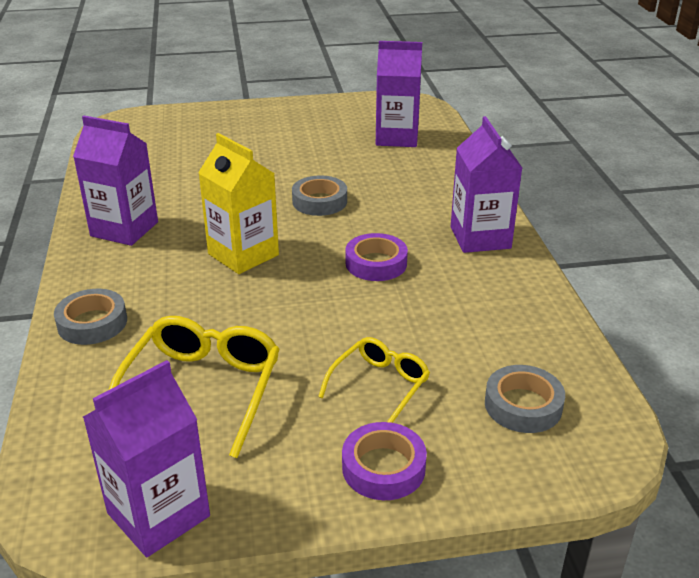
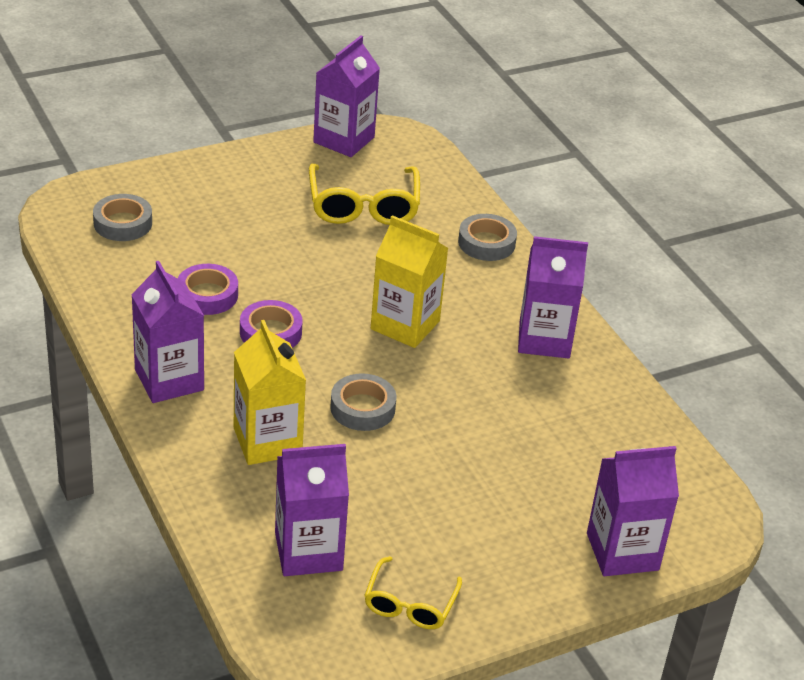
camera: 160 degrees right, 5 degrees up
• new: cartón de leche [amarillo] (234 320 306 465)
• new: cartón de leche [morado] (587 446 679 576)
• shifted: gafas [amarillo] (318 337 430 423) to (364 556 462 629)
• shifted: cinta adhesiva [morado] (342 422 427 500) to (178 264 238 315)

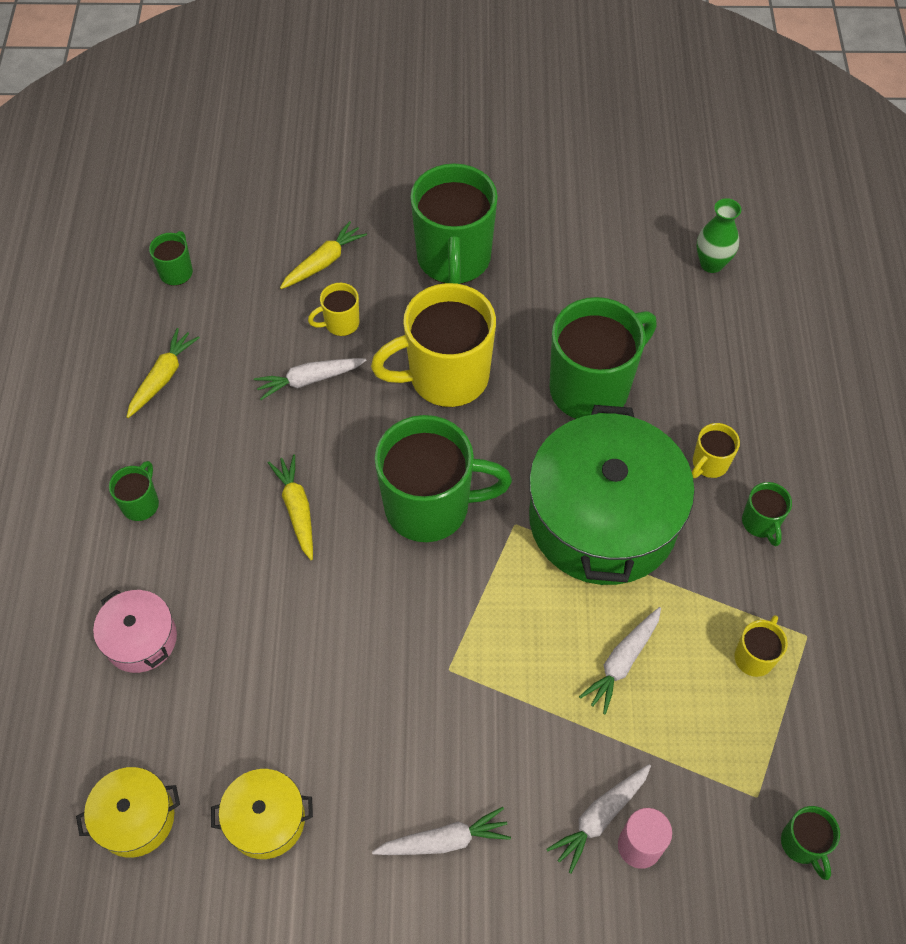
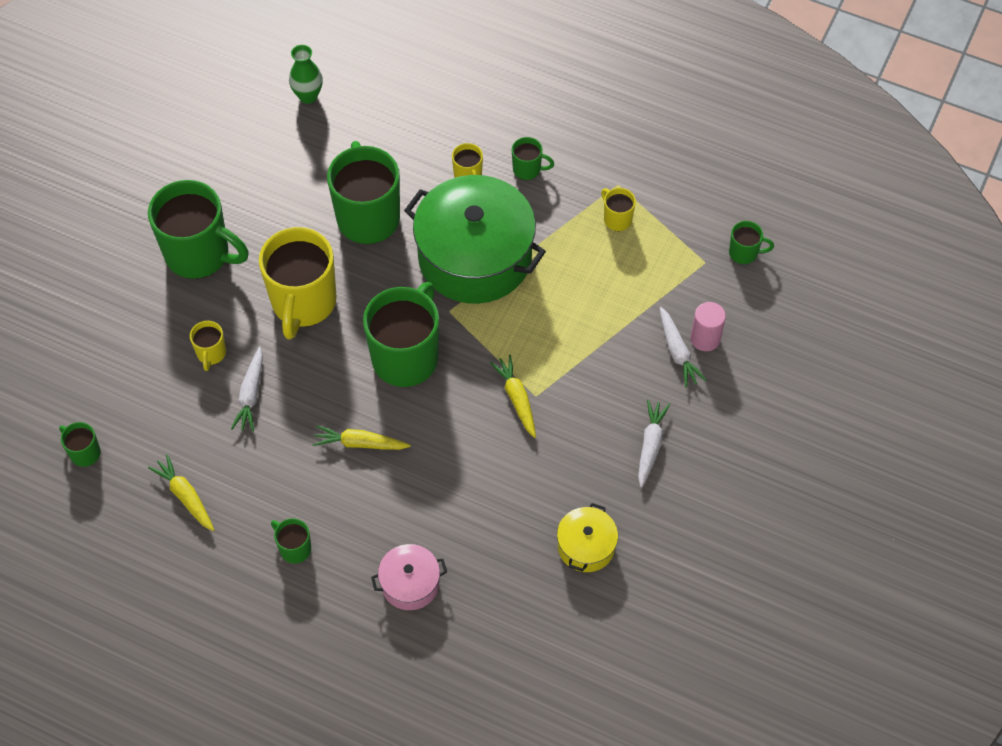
camera: 65 degrees left, 0 degrees up
• gone: olla [amarillo] (76 767 180 858)
• gone: zanahoria [blanco] (579 607 661 715)
• shifted: zanahoria [amarillo] (280 221 367 289) to (490 355 536 438)

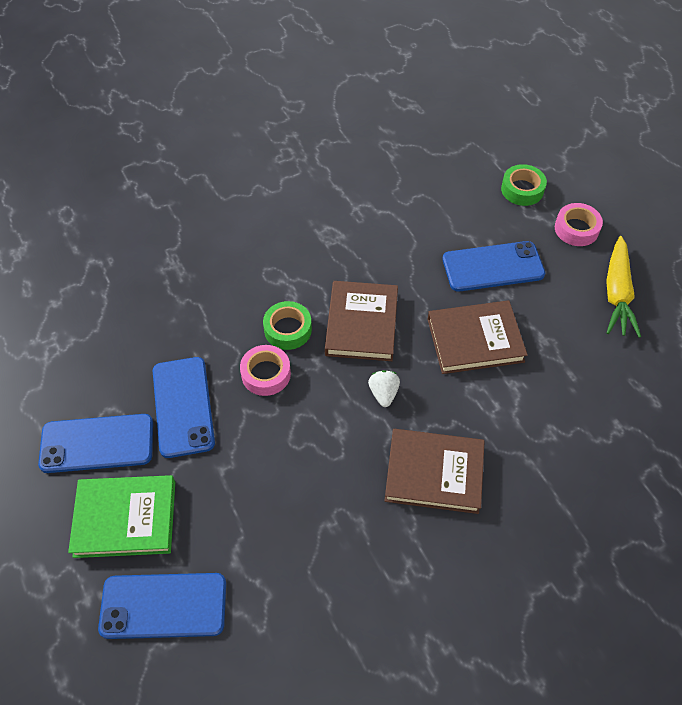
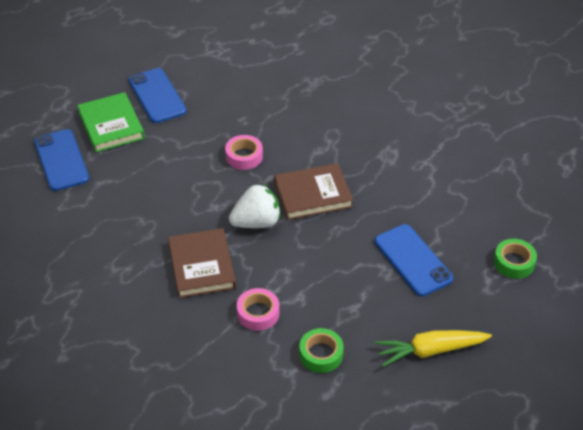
camera: 70 degrees right, 10 degrees down
• gone: móvil [azul] (153 357 215 458)
• gone: libro [marrón] (428 301 528 374)
• shifted: cinta adhesiva [verde] (263 301 312 350) to (299 328 344 373)
• shifted: cinta adhesiva [rosa] (555 203 603 246) to (237 288 279 331)
• scaled: fresa [blanco] (368 370 400 407) = (229 184 281 228) x1.80

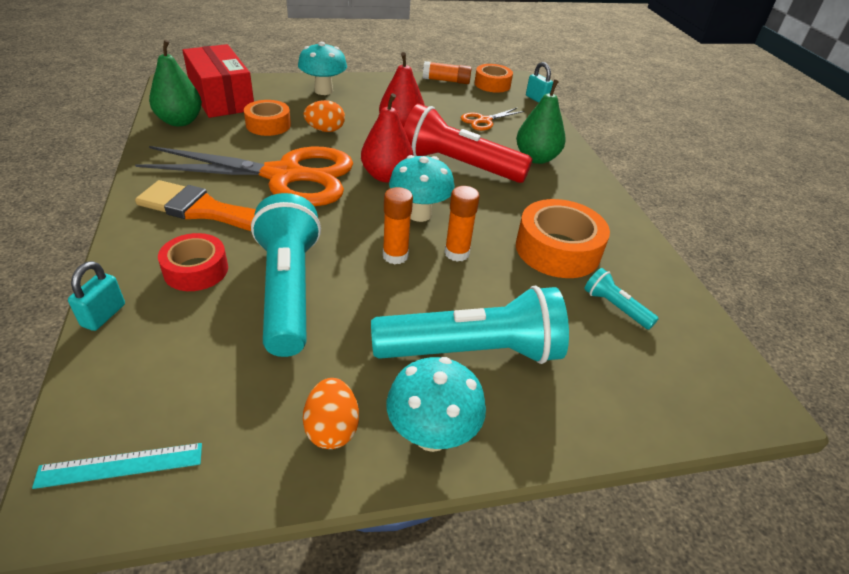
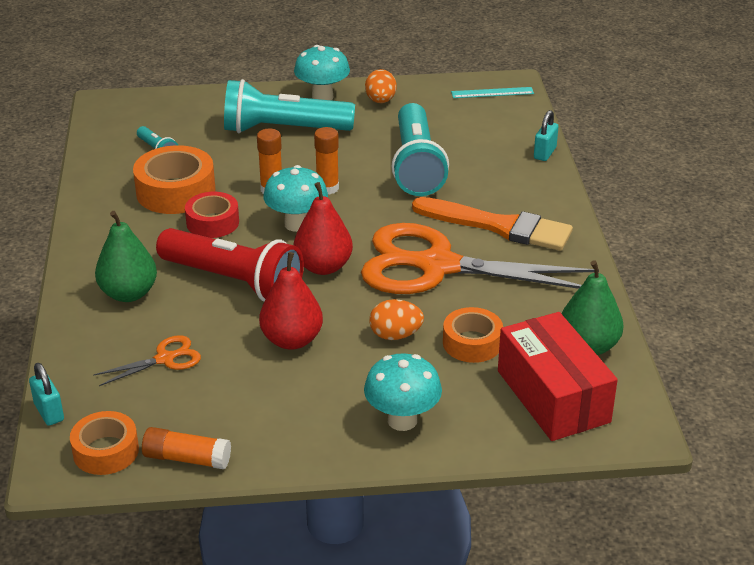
camera: 170 degrees left, 5 degrees down
• shifted: cinta adhesiva [rojo] (158 233 228 291) to (185 192 239 238)

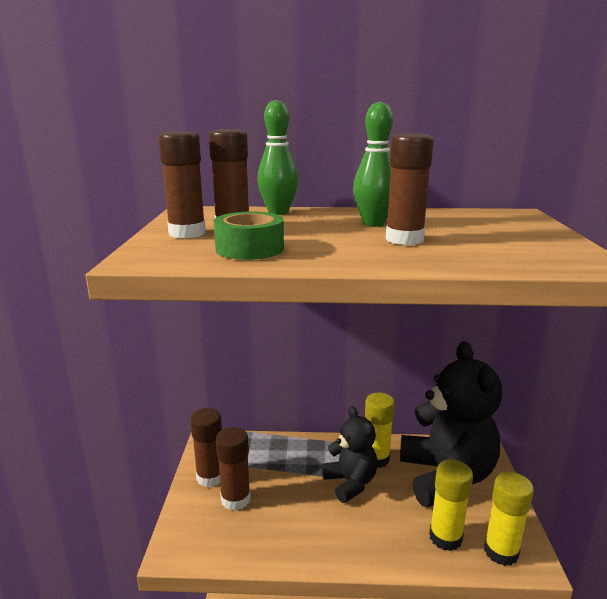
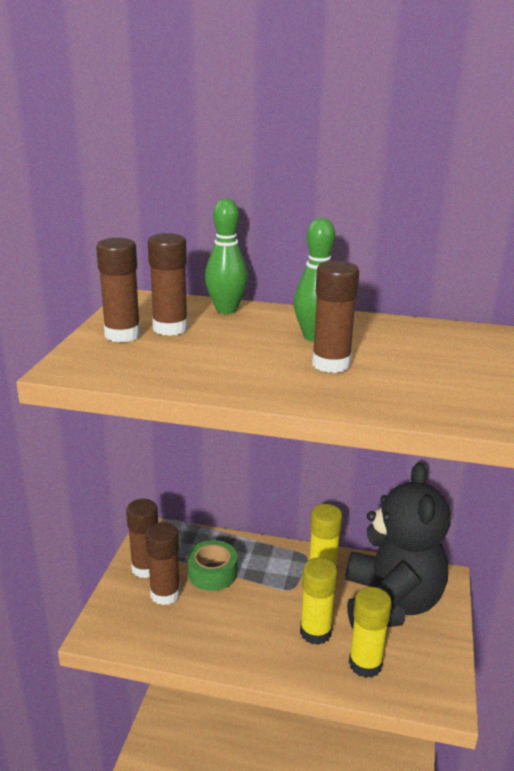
camera: 10 degrees right, 5 degrees up
• gone: osito [negro] (322 406 378 503)
• shifted: cinta adhesiva [verde] (214 212 284 260) to (187 540 237 591)
• shifted: barra de pegamento [amarillo] (484 472 534 566) to (300 558 338 645)

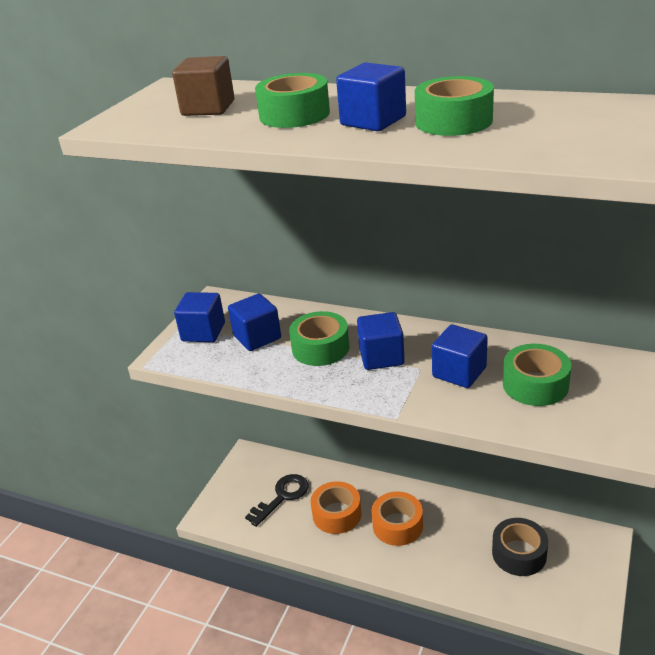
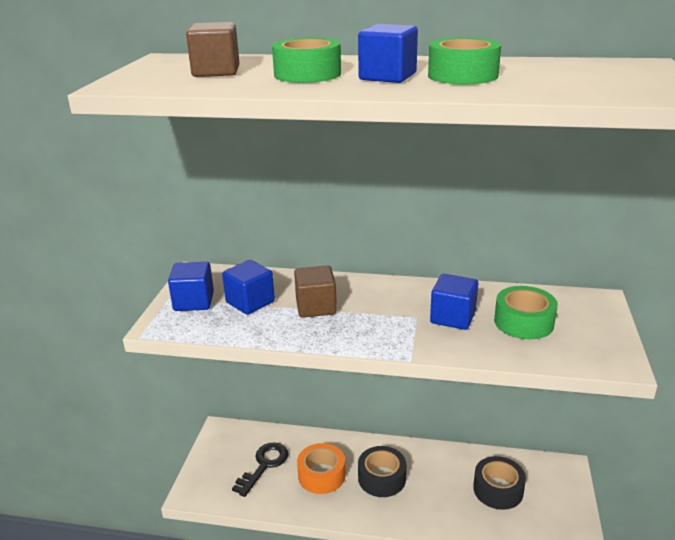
camera: 15 degrees left, 5 degrees down
• gone: cubo [azul] (357 312 405 370)
• swapped: cinta adhesiva [verde] (289 311 350 366) to cubo [marrón] (294 266 337 318)
• repainted: cinta adhesiva [naranja] (371 491 423 546) to cinta adhesiva [negro] (358 446 406 497)

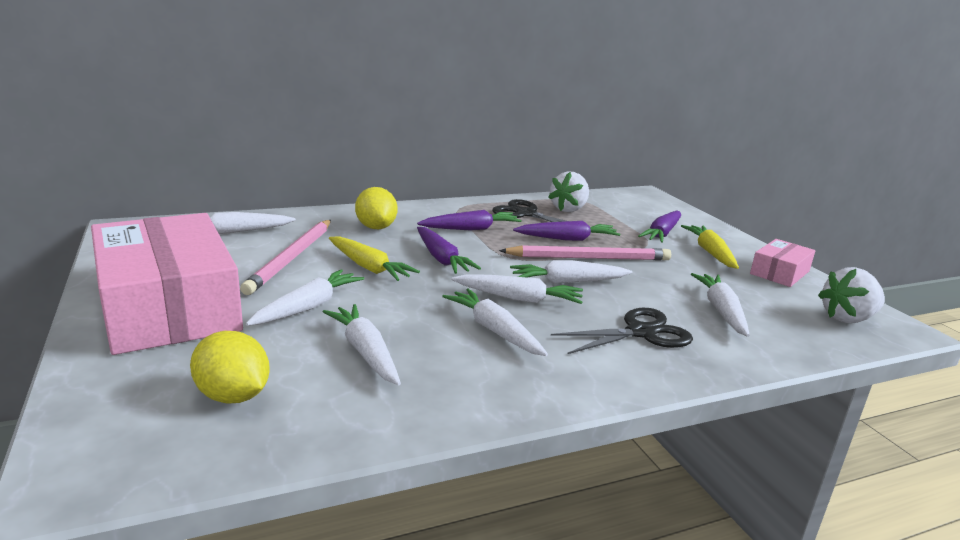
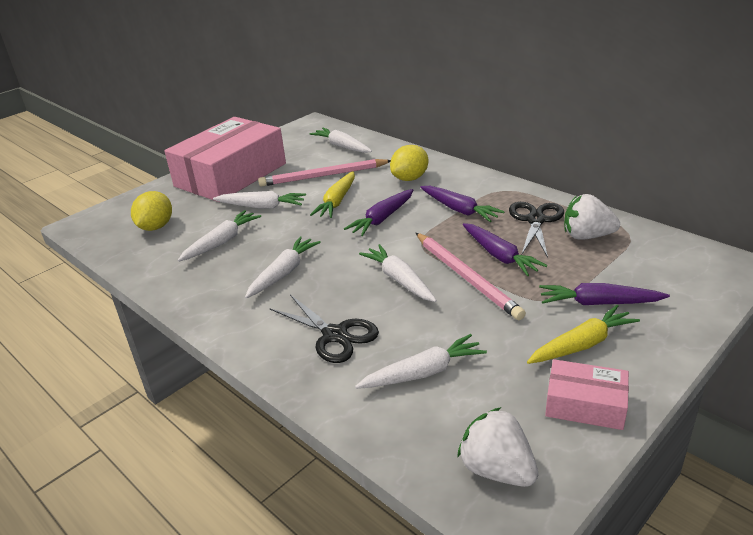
camera: 70 degrees right, 10 degrees up
• gone: zanahoria [blanco] (452 274 583 304)

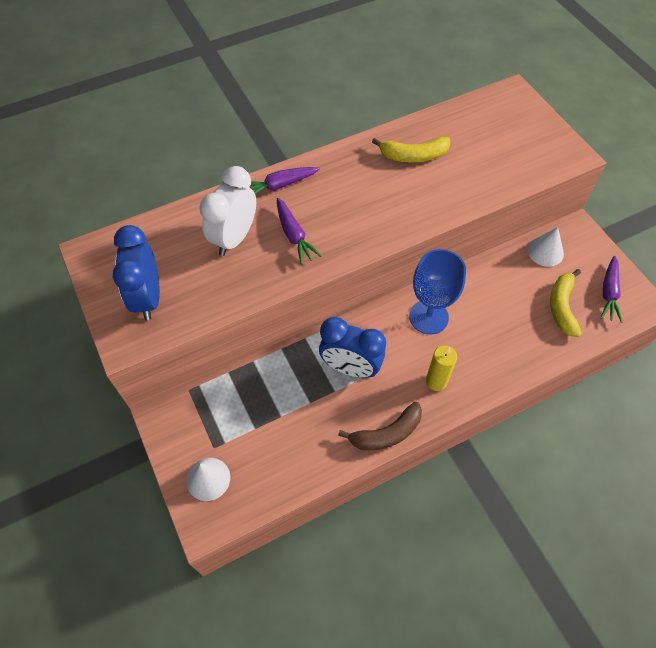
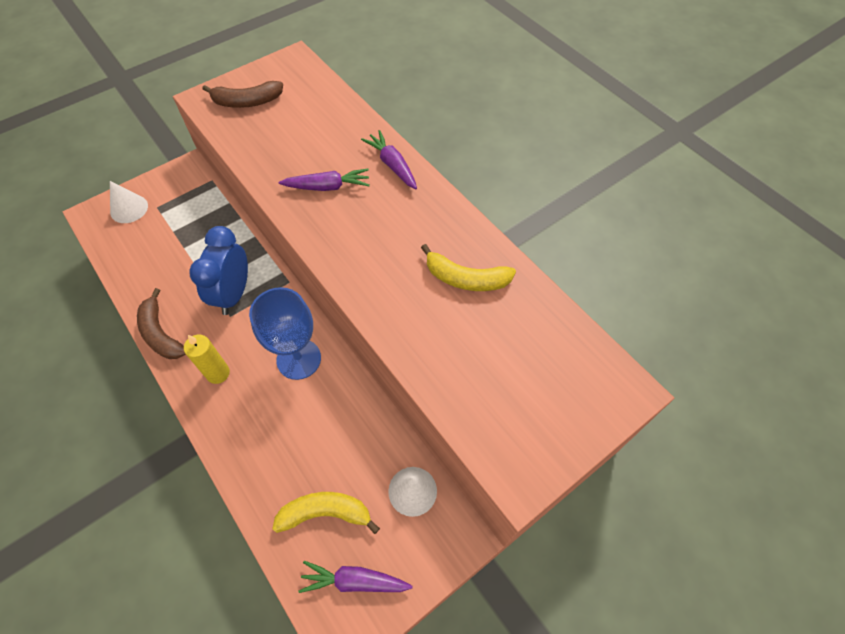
camera: 80 degrees right, 0 degrees up
• gone: despertador [blanco] (199 166 256 256)
• swapped: despertador [azul] (113 225 160 320) to plátano [marrón] (203 81 283 108)
• rotated: zanahoria [morado] (277 198 322 265) = (278 169 370 191) 150 degrees counterclockwise
• rotated: plátano [amarillo] (372 137 450 163) = (421 244 516 291) 60 degrees counterclockwise

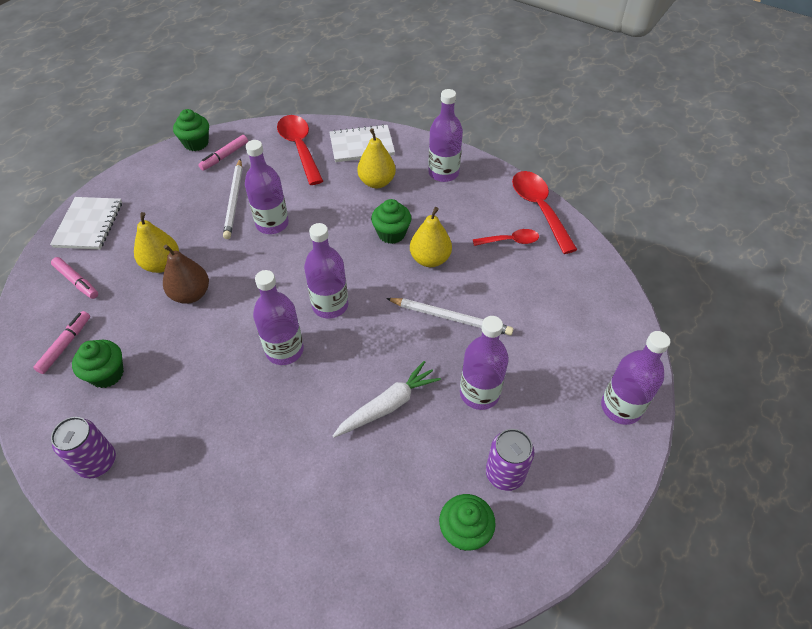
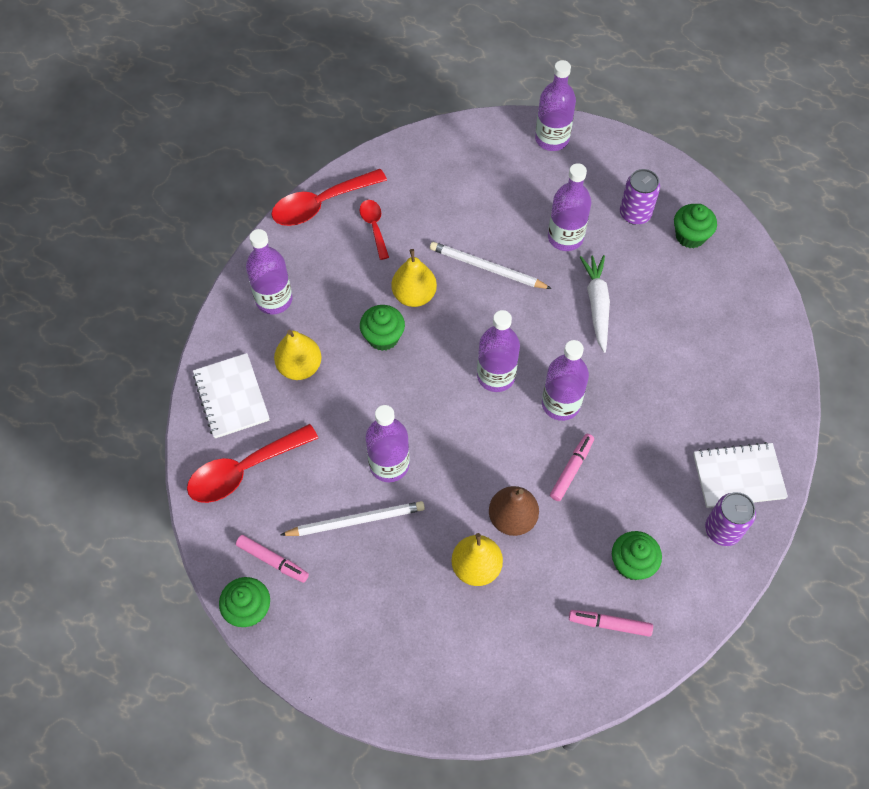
camera: 100 degrees left, 10 degrees up
• shifted: cuaderno [blanco] (50 197 122 249) to (693 442 788 508)
• shifted: rotulador [rosa] (51 257 98 299) to (550 434 594 501)
• rotated: zanahoria [blanco] (333 361 441 438) = (580 255 610 353) 45 degrees clockwise
• rotated: lápiz [blanco] (386 298 513 335) = (430 242 552 289) 75 degrees counterclockwise

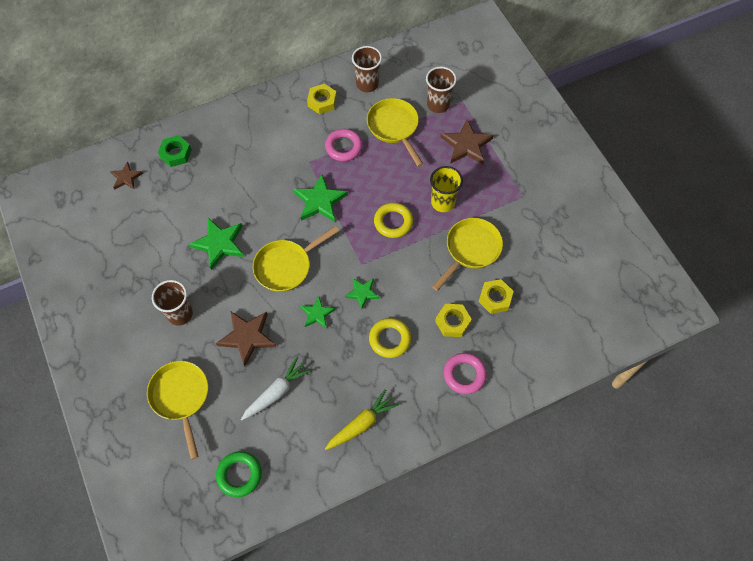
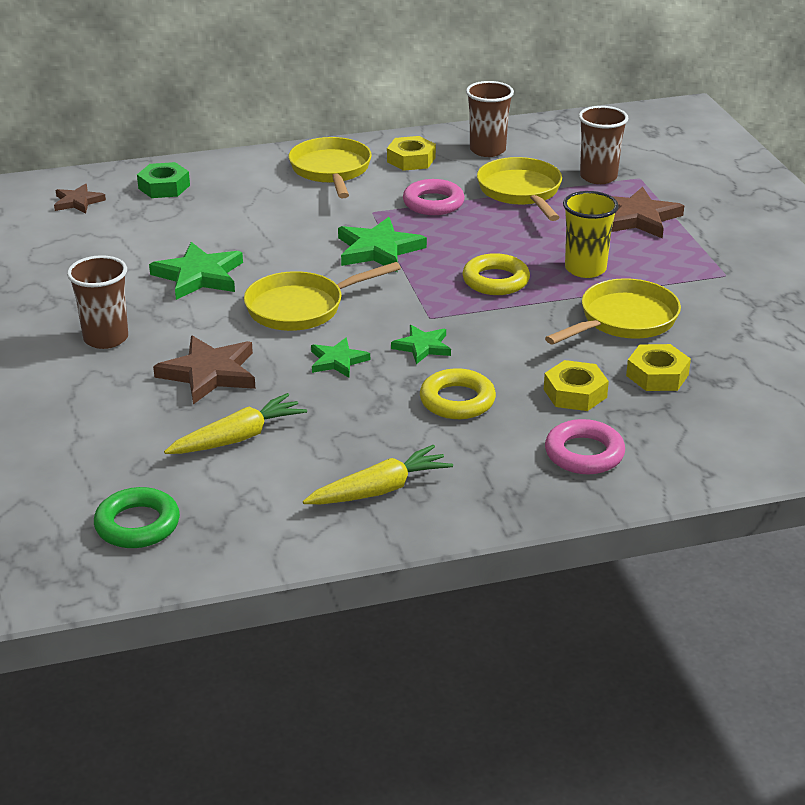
camera: 10 degrees right, 30 degrees down
• shifted: sartén [amarillo] (147 361 208 460) to (289 137 372 198)
• repainted: zanahoria [blanco] (241 357 311 420) to zanahoria [amarillo] (164 393 307 454)

